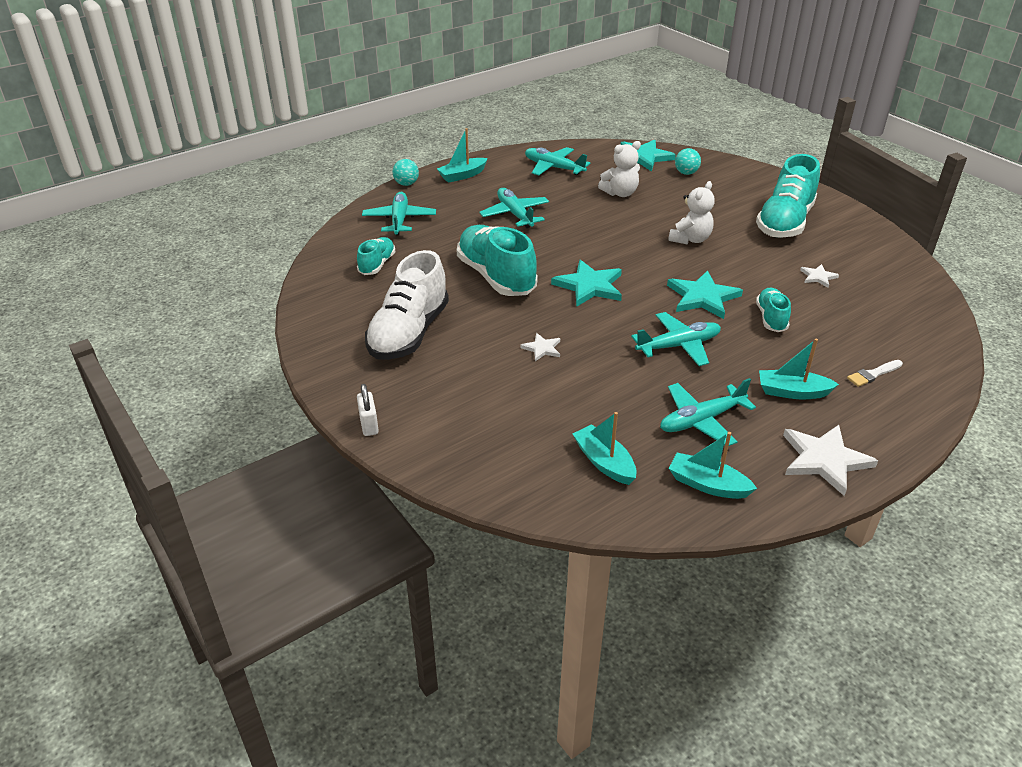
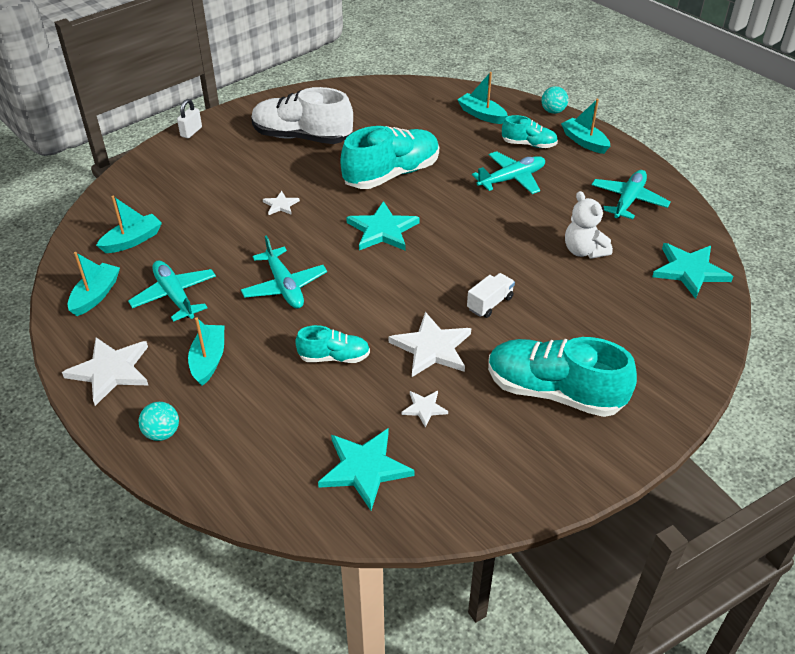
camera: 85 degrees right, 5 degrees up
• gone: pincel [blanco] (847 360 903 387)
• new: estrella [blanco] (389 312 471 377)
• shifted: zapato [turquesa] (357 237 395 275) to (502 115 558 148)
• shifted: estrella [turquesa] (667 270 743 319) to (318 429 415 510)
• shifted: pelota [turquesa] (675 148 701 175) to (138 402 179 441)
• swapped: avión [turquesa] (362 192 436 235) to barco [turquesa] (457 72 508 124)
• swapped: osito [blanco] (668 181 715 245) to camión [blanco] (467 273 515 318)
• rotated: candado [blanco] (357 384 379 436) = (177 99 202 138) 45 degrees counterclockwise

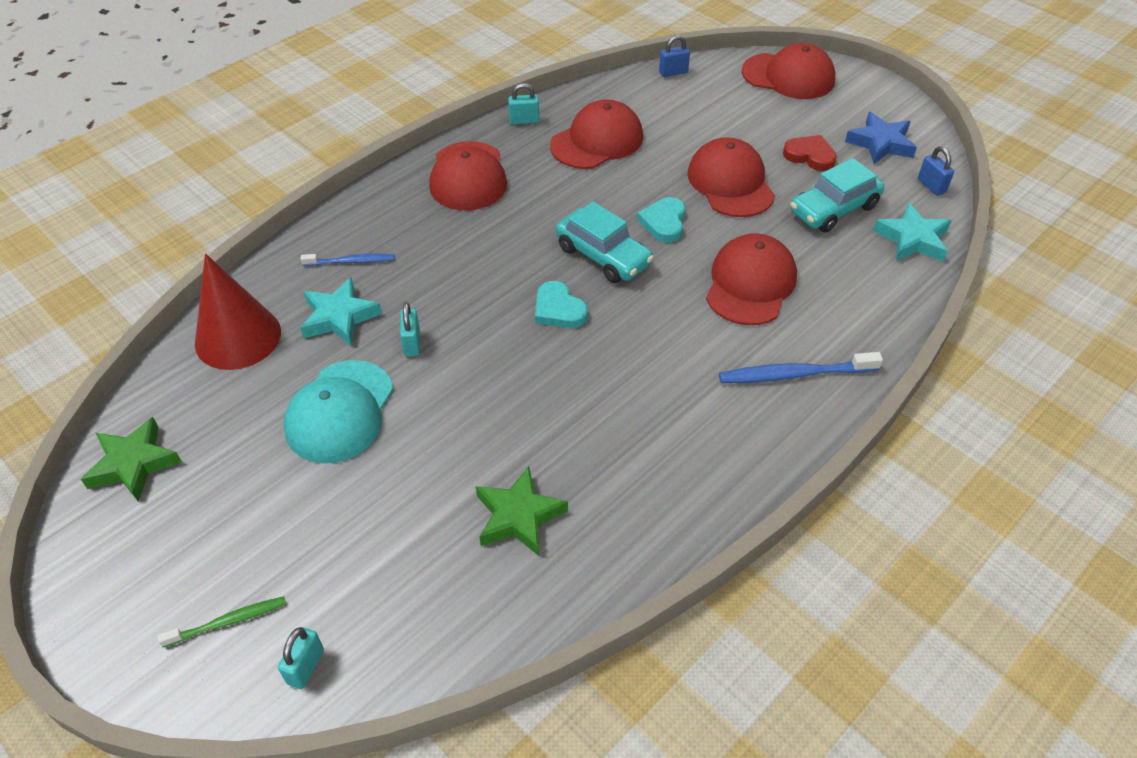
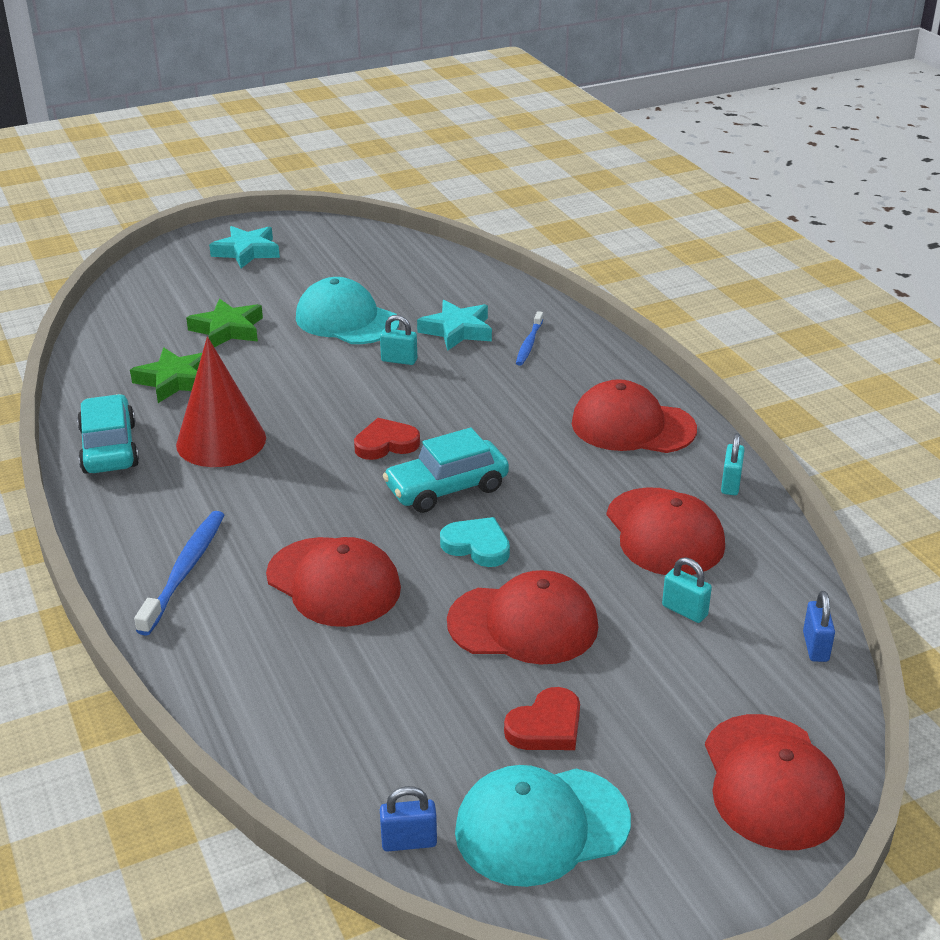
camera: 110 degrees right, 15 degrees down
• gone: cepillo de dientes [verde] (158 596 286 647)
• shifted: estrella [verde] (81 417 182 502) to (186 298 263 348)
• shifted: cono [rojo] (195 254 281 370) to (176 337 266 467)
• shifted: candado [turquesa] (278 627 324 689) to (662 557 712 623)
• shifted: coche [turquesa] (790 158 884 233) to (77 394 139 473)
• shifted: estrella [turquesa] (873 203 951 261) to (209 226 280 268)
• swapped: estrella [azul] (845 112 917 164) to gorra [turquesa] (455 765 631 887)
• repainted: corazón [turquesa] (535 281 588 328) to corazón [rojo] (354 418 420 460)
• rotated: gorra [rojo] (742 43 835 99) = (705 714 845 850) 45 degrees counterclockwise

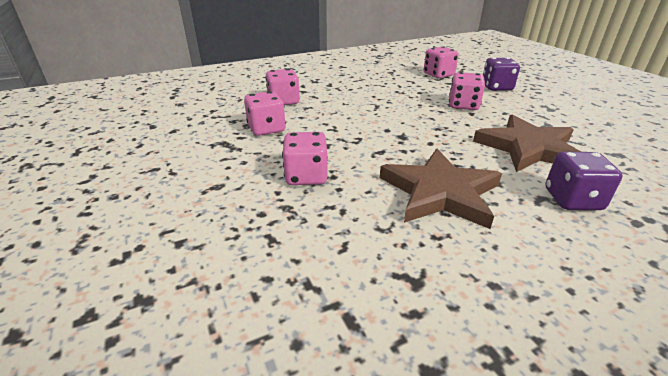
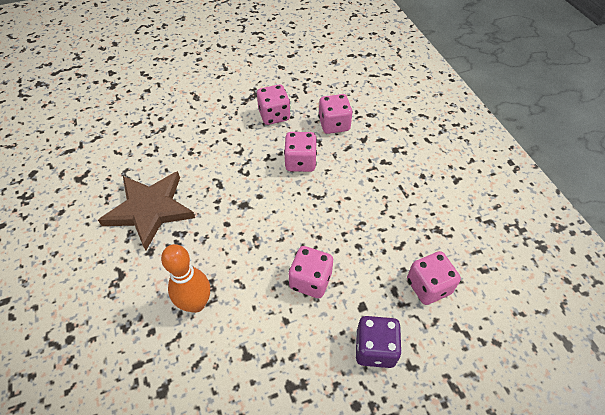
camera: 95 degrees right, 20 degrees up
• gone: dado [morado] (545 152 623 210)
• shifted: dado [rosa] (282 132 328 185) to (284 132 317 172)
• swapped: estrella [marrón] (473 114 581 172) to bolo [naranja] (161 244 210 313)

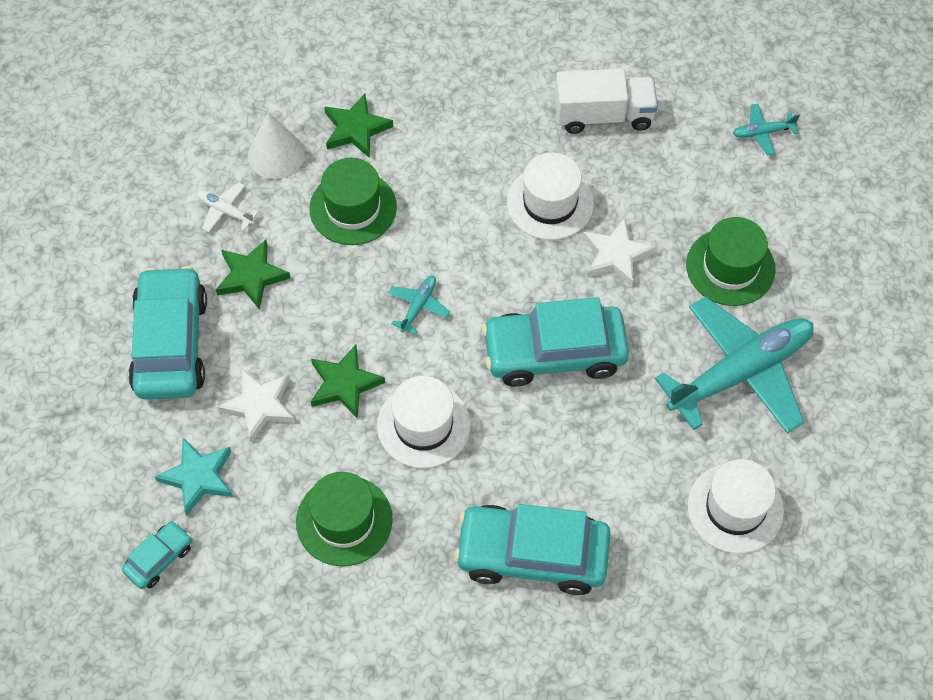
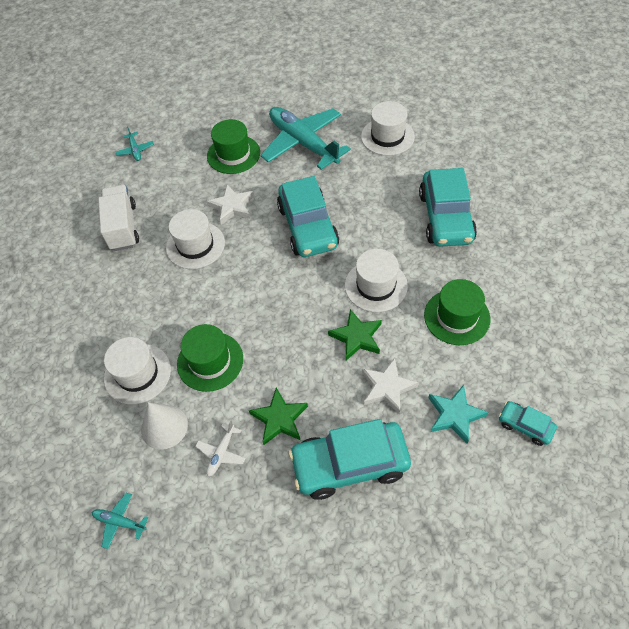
camera: 95 degrees left, 5 degrees down
• shifted: avión [turquesa] (388 276 450 334) to (92 493 148 549)
• swapped: estrella [verde] (324 94 393 158) to sombrero [blanco] (104 337 171 405)

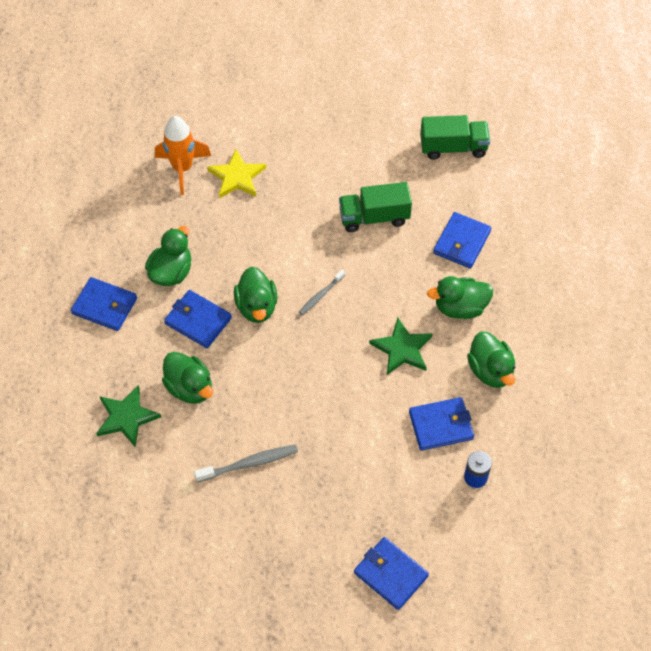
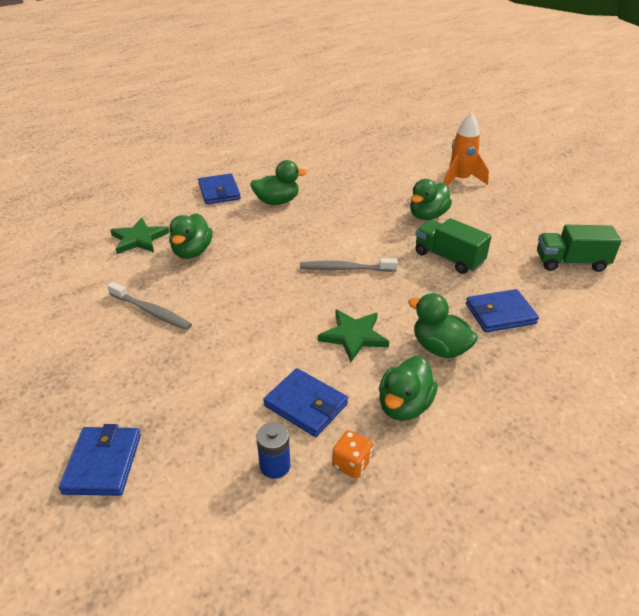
camera: 50 degrees right, 20 degrees down
• gone: cartera [azul] (164 290 232 348)
• gone: estrella [amarillo] (207 149 266 198)
• new: dado [naranja] (332 430 373 479)
• shifted: cohete [naranja] (155 116 211 195) to (444 113 489 186)
• shifted: pato [verde] (234 267 277 323) to (410 179 452 220)
• rotated: camión [verde] (420 115 490 160) = (537 225 622 272) 135 degrees clockwise
• scaled: cepillo de dientes [gris] (299 270 345 315) = (300 258 398 272) x1.54

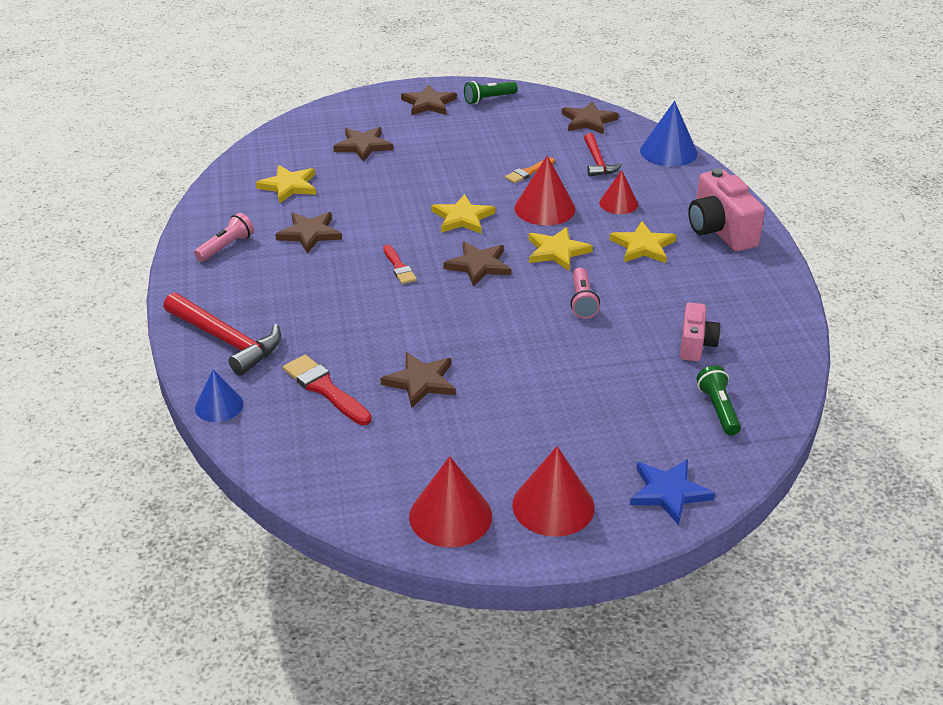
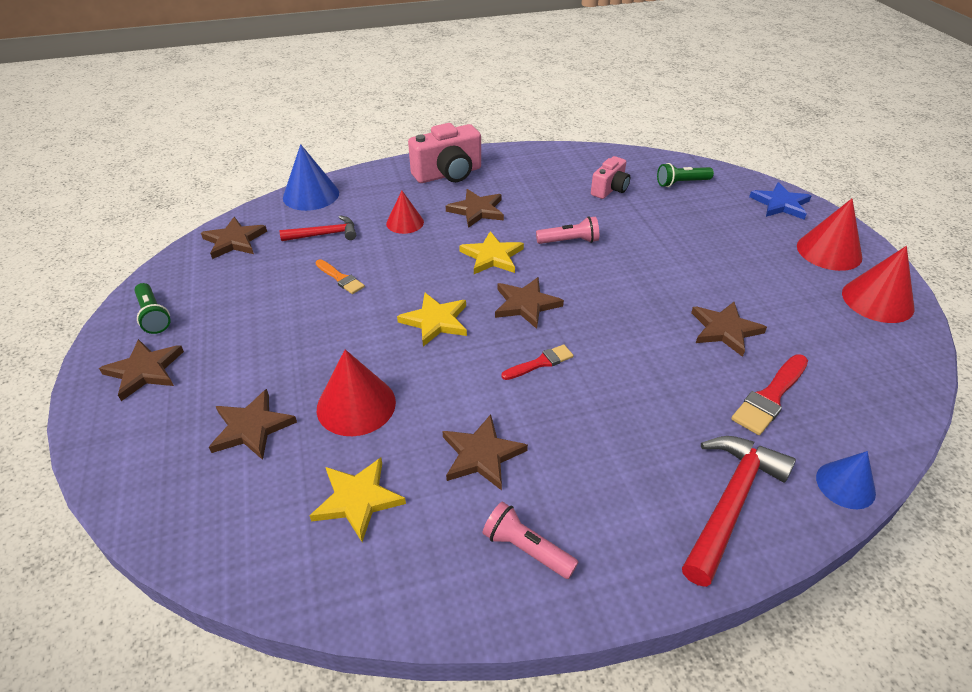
camera: 95 degrees left, 5 degrees up
• shifted: cono [rojo] (514 155 576 225) to (317 349 396 436)
• repainted: estrella [amarillo] (609 221 676 263) to estrella [marrón] (446 189 504 228)
• rotated: cámara [rosa] (680 302 721 361) = (591 156 630 199) 120 degrees clockwise

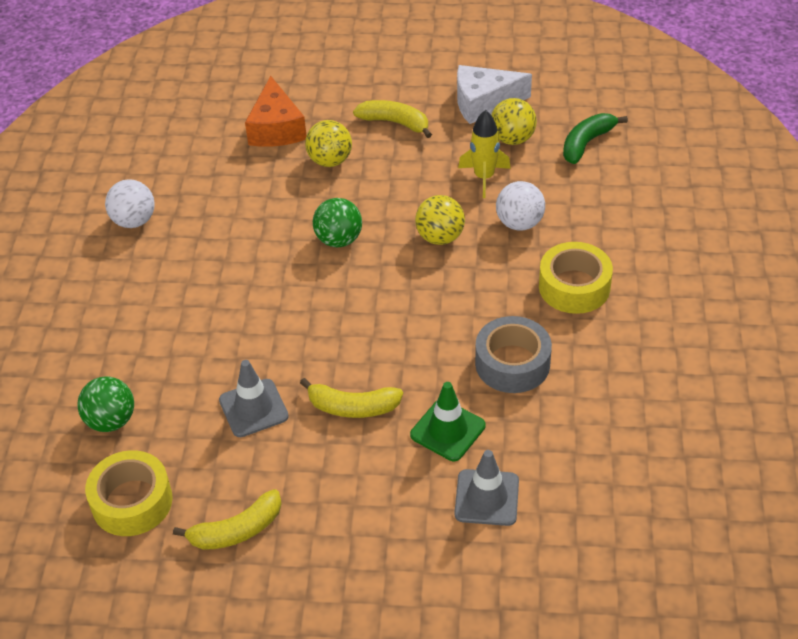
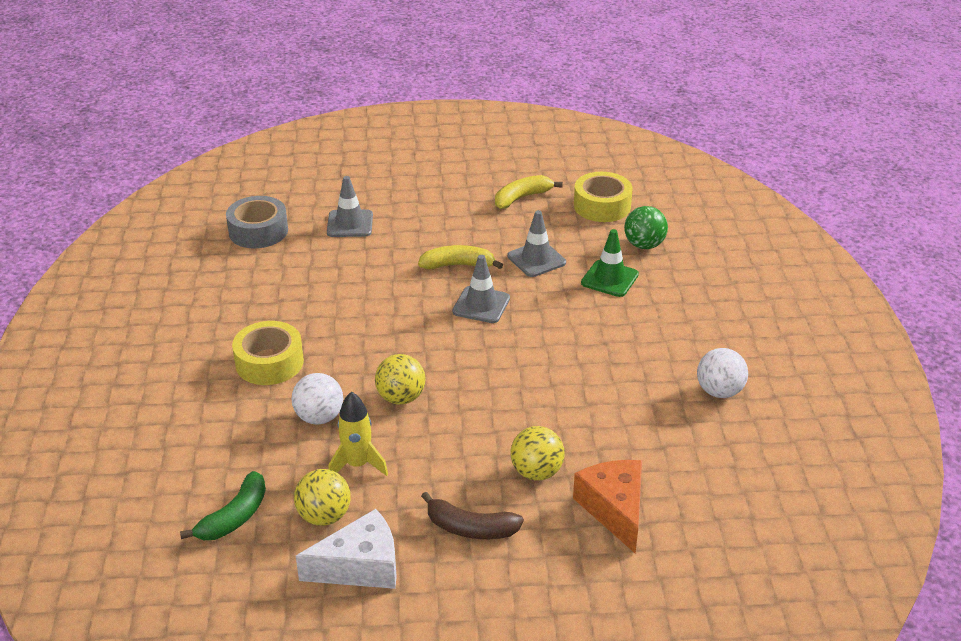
camera: 170 degrees right, 10 degrees down
• gone: pelota [verde] (313 198 362 247)
• new: cono de tráfico [gris] (452 255 510 323)
• shifted: cono de tráfico [verde] (410 382 486 461) to (581 229 639 297)
• shifted: cinta adhesiva [gris] (475 316 552 393) to (226 196 288 248)
• repainted: plátano [amarillo] (353 100 432 138) to plátano [marrón] (421 492 524 539)

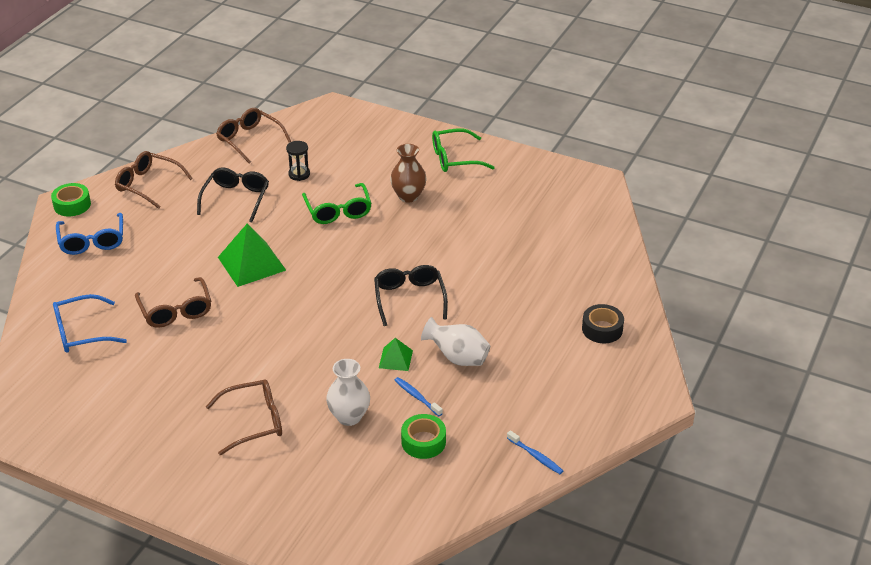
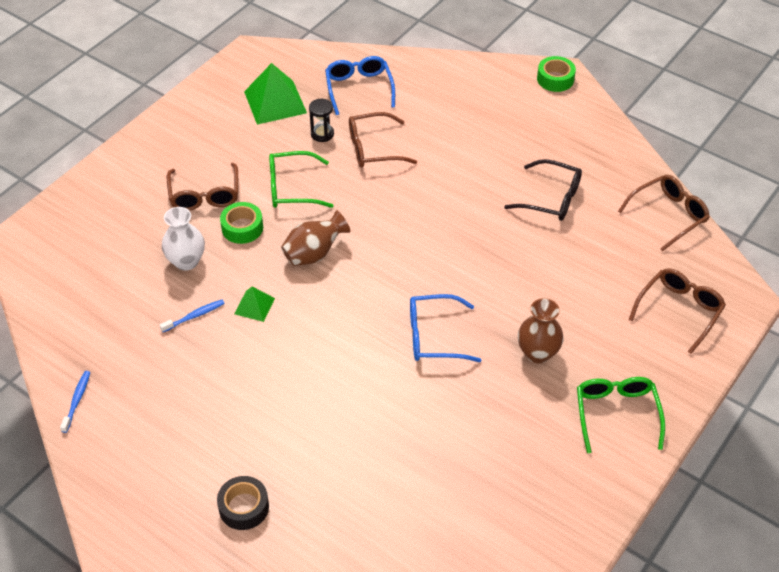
camera: 100 degrees right, 10 degrees up
• gone: gafas [negro] (374 265 448 326)
• gone: florero [blanco] (421 317 490 366)
• new: florero [marrón] (281 210 350 266)
• shifted: gafas [azul] (56 213 123 255) to (410 294 481 362)
• shifted: gafas [marrón] (115 151 193 209) to (629 268 726 354)
• shifted: pirámide [verde] (218 223 286 287) to (244 63 307 125)
• shifted: reloj de arena [negro] (286 141 310 181) to (309 99 334 142)
• shifted: gafas [verde] (302 183 372 224) to (269 151 333 208)
• shifted: cinta adhesiva [verde] (401 414 446 459) to (220 202 263 244)
• rotated: cepillo de dientes [azul] (507 430 563 474) = (60 371 90 433) 135 degrees clockwise

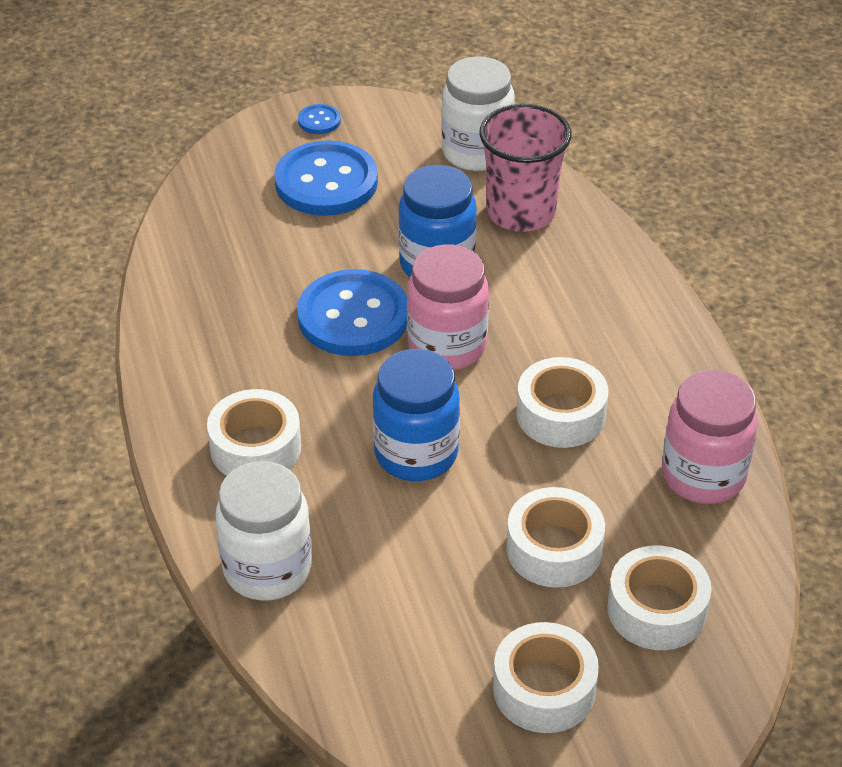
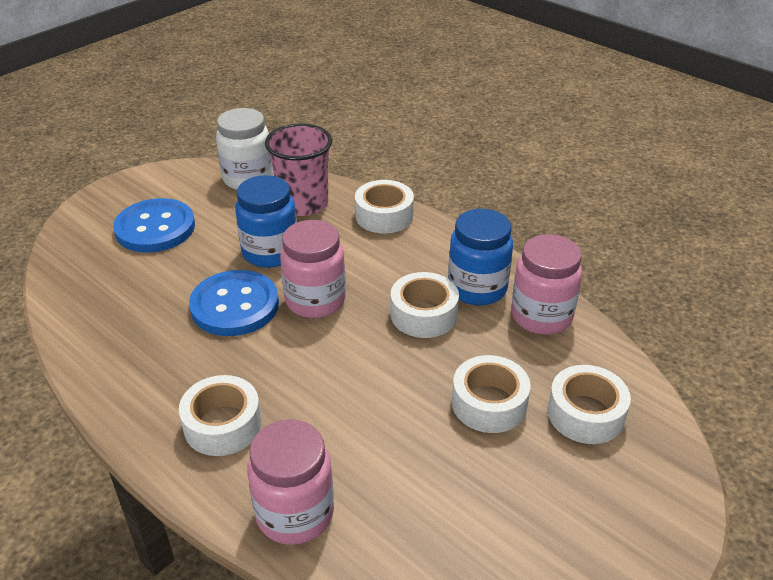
camera: 30 degrees left, 5 degrees down
• gone: botón [azul] (298 104 341 134)
• shifted: tarro [azul] (373 349 460 481) to (448 209 513 306)
• shifted: cinta adhesiva [blanco] (493 622 599 733) to (355 180 414 233)
• repainted: tarro [blanco] (215 461 312 601) to tarro [rosa] (247 419 334 545)

